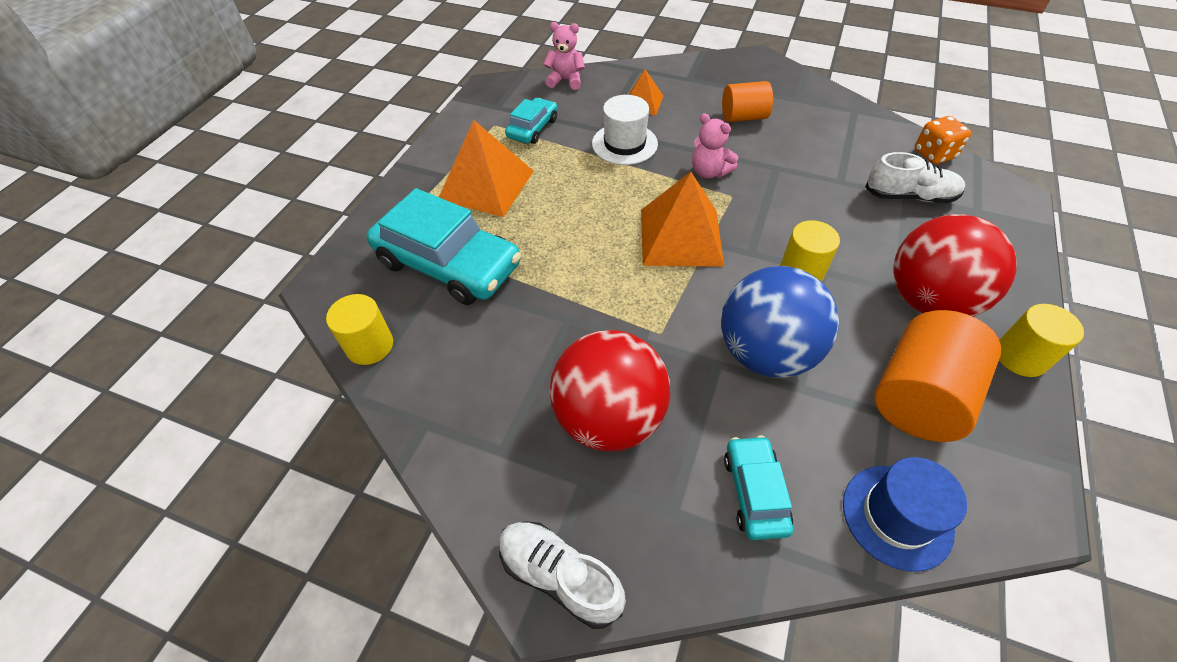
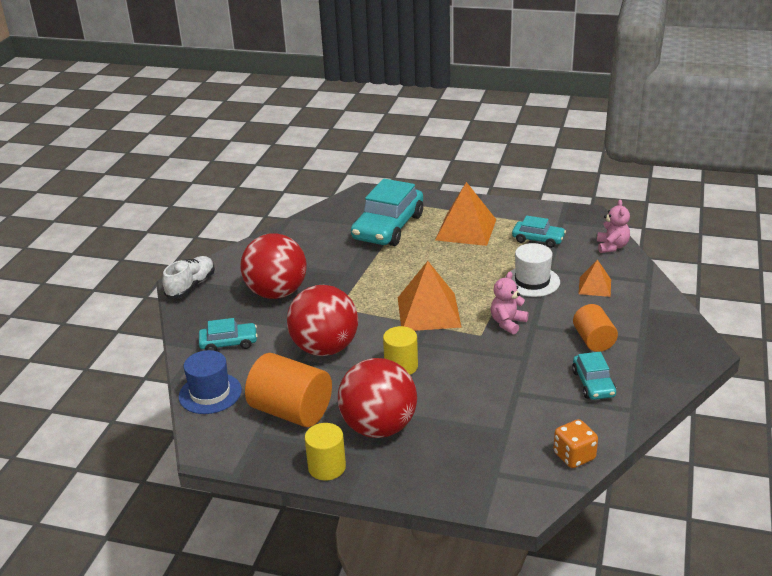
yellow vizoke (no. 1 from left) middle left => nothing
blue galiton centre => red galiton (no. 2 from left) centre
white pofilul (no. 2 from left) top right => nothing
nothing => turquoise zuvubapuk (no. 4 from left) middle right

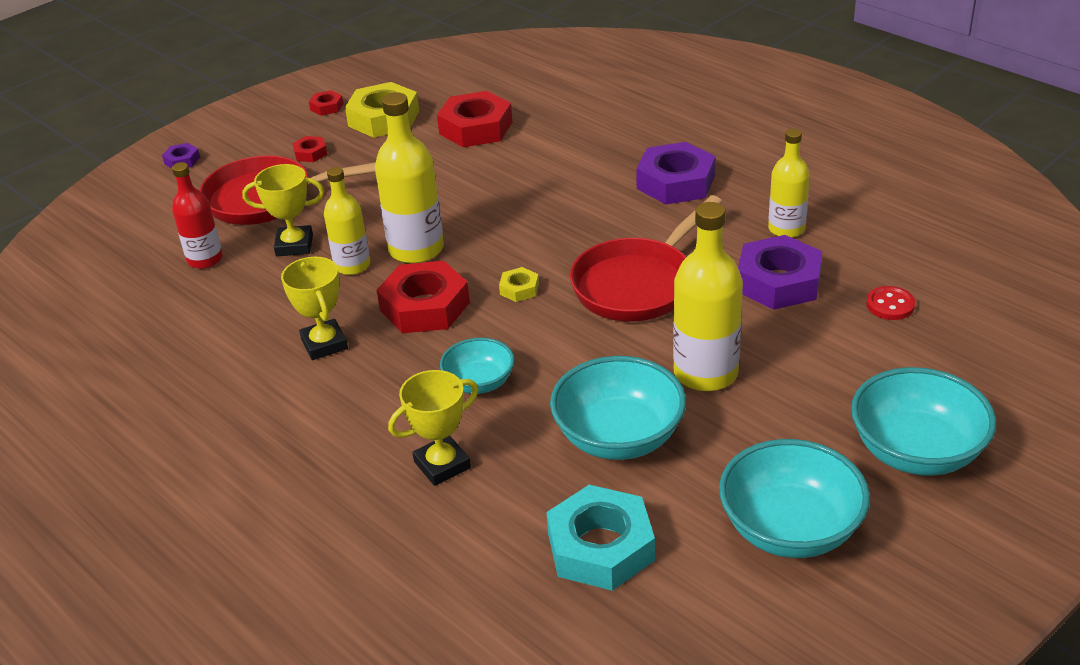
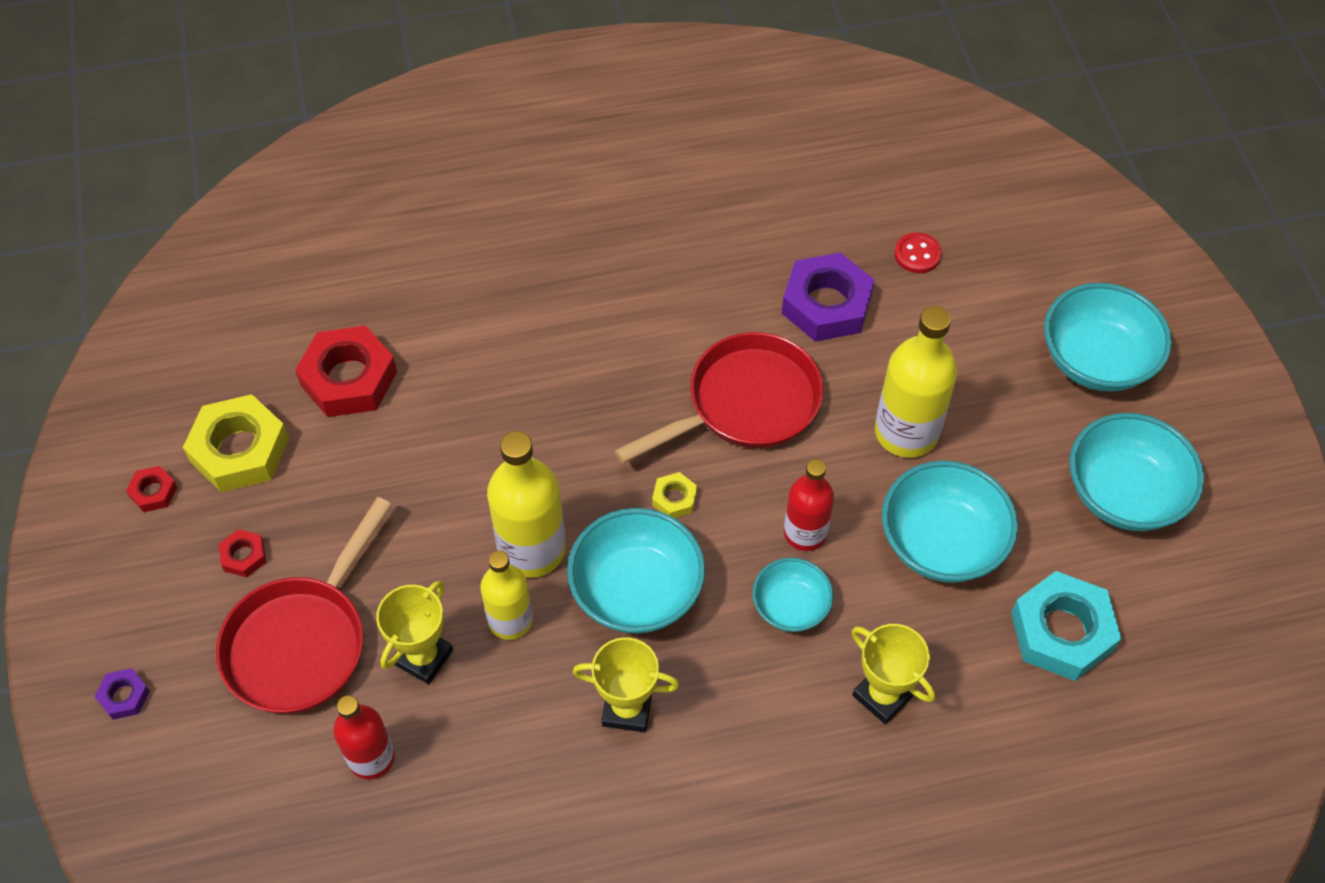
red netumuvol (no. 3 from left) centre => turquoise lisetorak (no. 1 from left) centre
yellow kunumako (no. 3 from left) centre => yellow kunumako (no. 3 from left) bottom right, 45 degrees counterclockwise
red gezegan (no. 2 from left) centre, 105 degrees counterclockwise
purple netumuvol (no. 2 from left) top centre => nothing
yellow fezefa (no. 4 from left) top right => nothing
nothing => red fezefa (no. 2 from left) centre

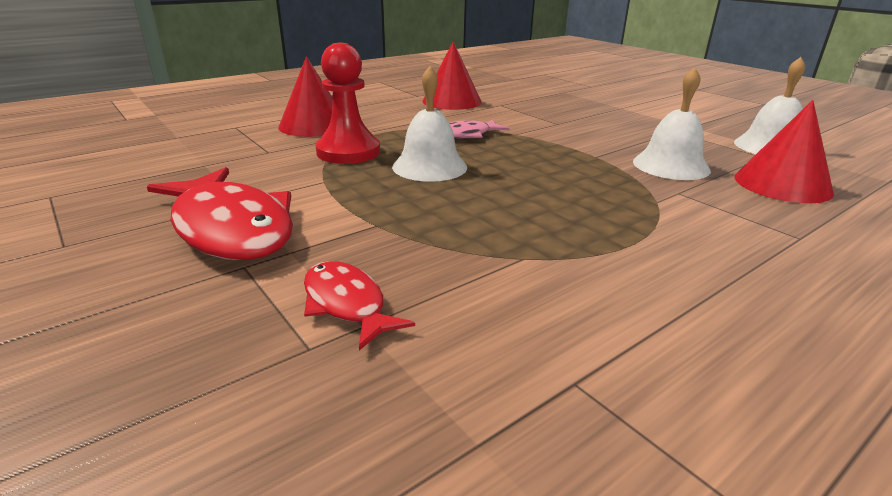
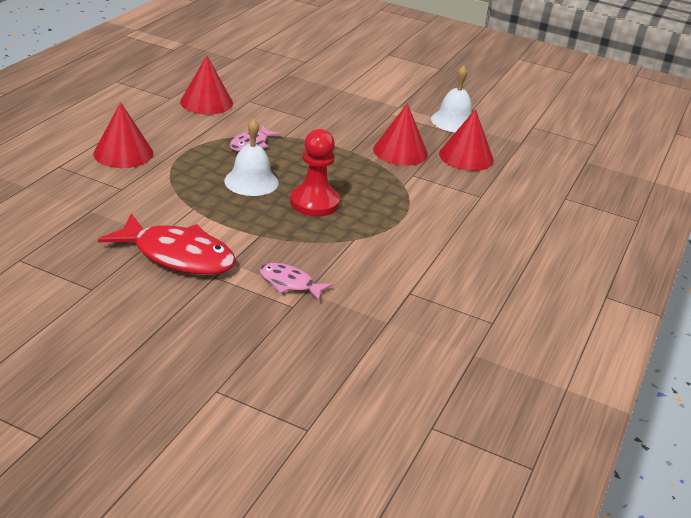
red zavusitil (no. 2 from left) centre => pink zavusitil (no. 2 from left) centre
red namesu top centre => red namesu centre, shifted
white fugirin (no. 2 from left) top right => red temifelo (no. 3 from left) top centre

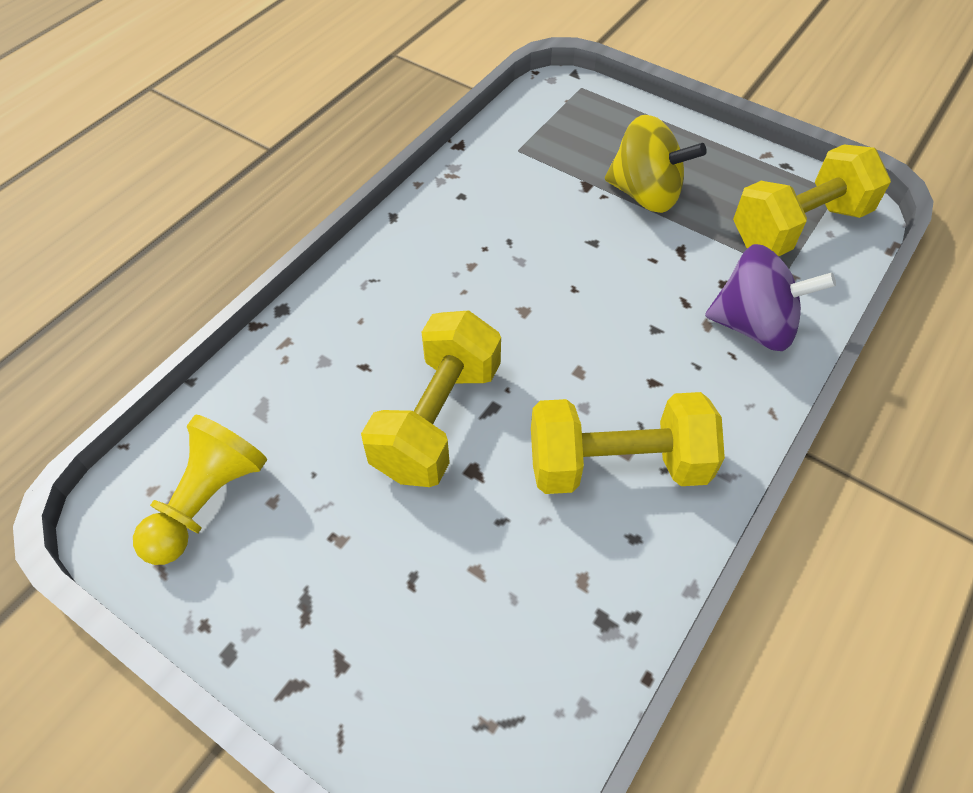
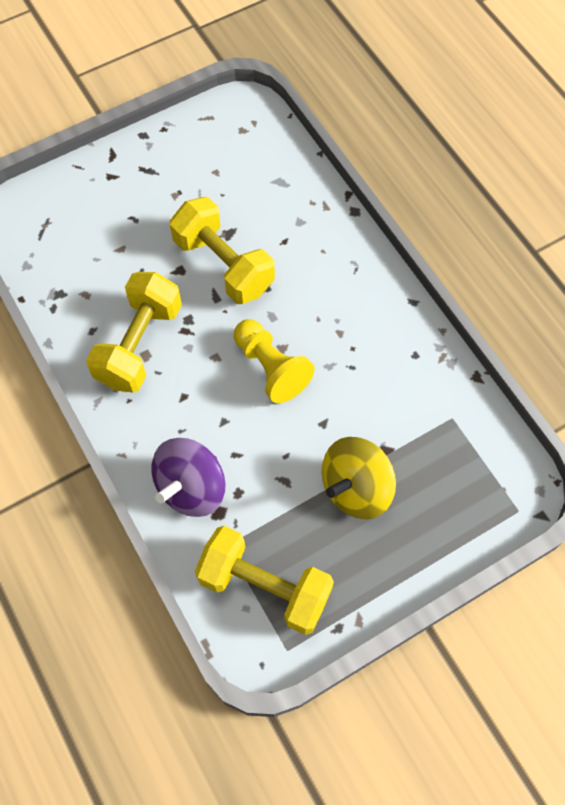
yellow namesu middle left => yellow namesu centre, shifted
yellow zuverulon (no. 3 from left) top right => yellow zuverulon (no. 3 from left) bottom centre, 60 degrees counterclockwise

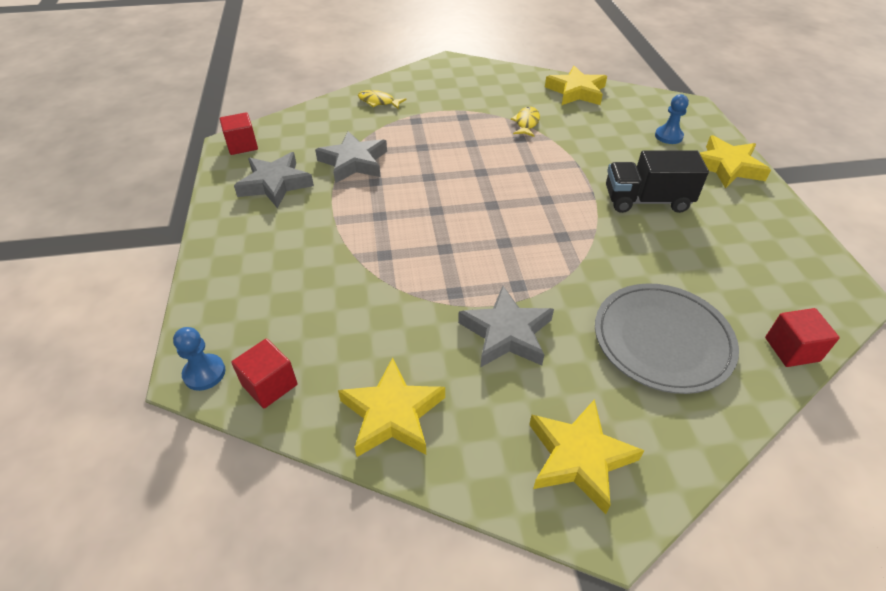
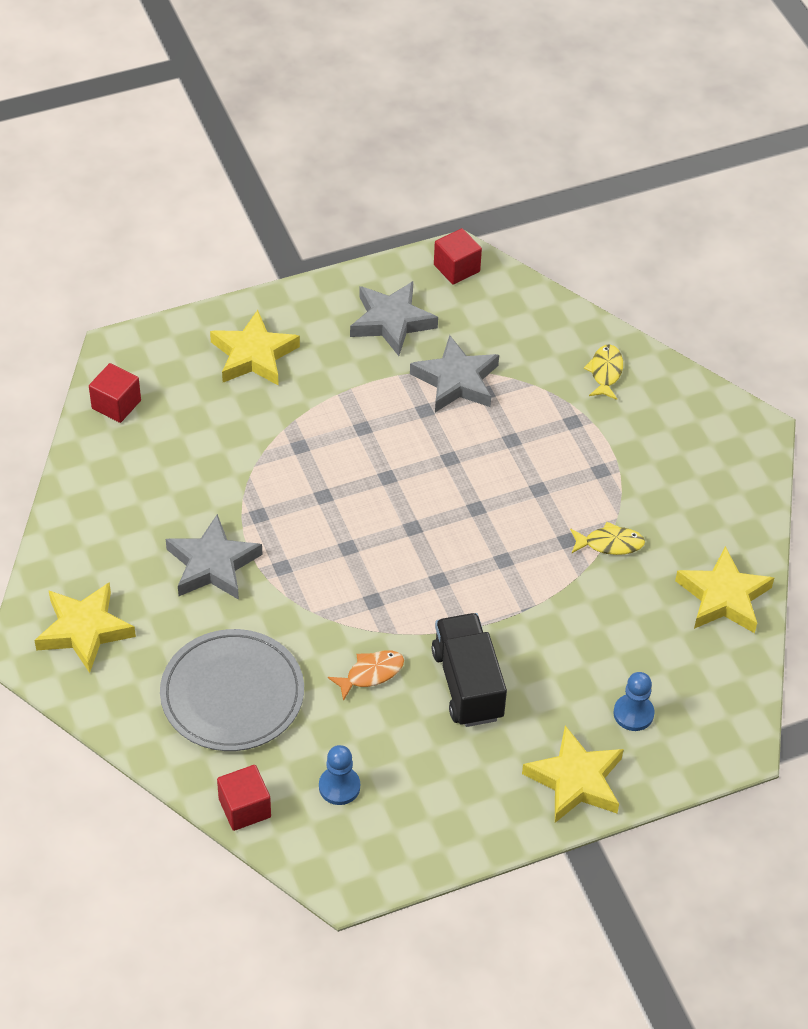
blue namesu (no. 1 from left) middle left => blue namesu (no. 1 from left) bottom centre, shifted
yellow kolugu (no. 1 from left in the first image) bottom centre => yellow kolugu (no. 2 from left) middle left, shifted
nothing => orange zavusitil centre

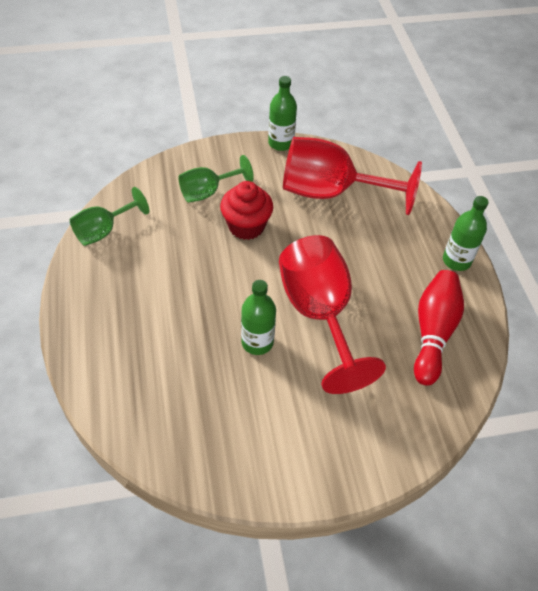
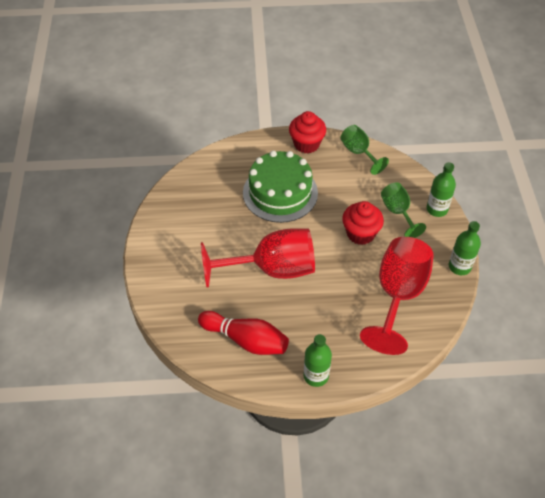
green fezefa (no. 1 from left in the first image) centre => green fezefa (no. 2 from left) middle right, shifted
nothing => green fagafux centre
nothing => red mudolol (no. 1 from left) top centre

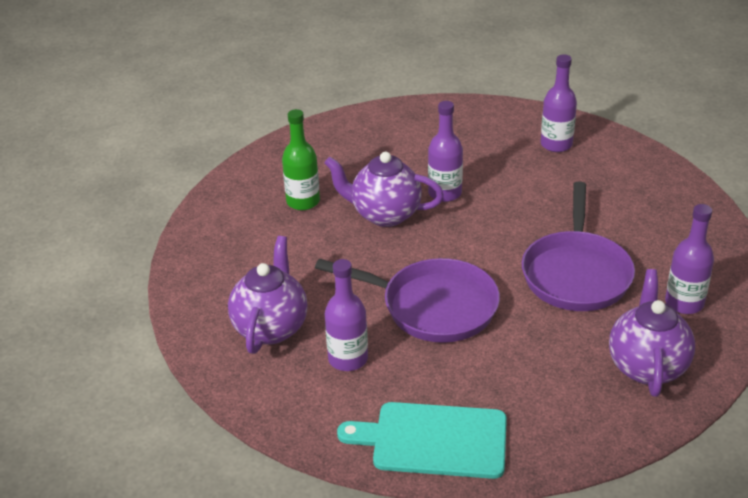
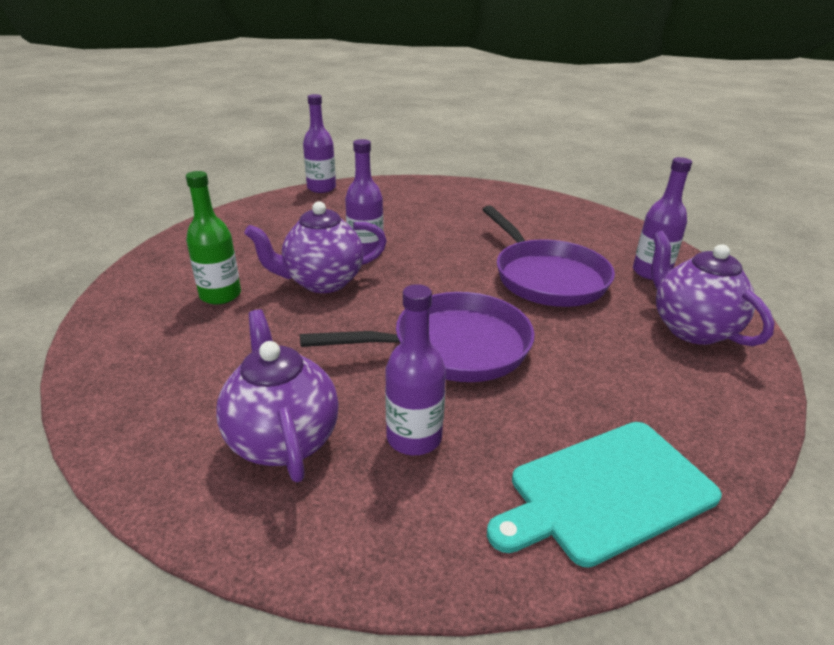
purple fezefa (no. 3 from left in the first image) top right => purple fezefa (no. 1 from left) top centre, shifted

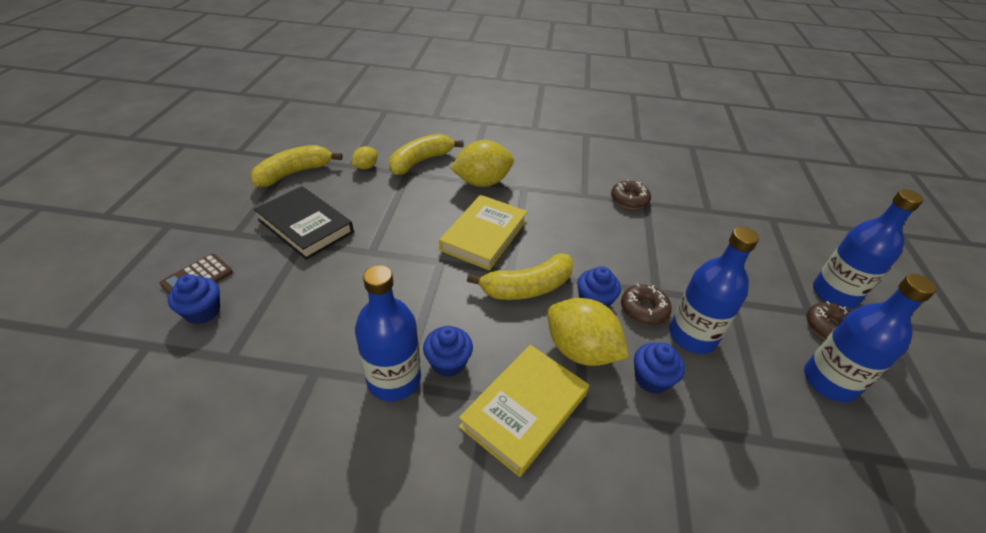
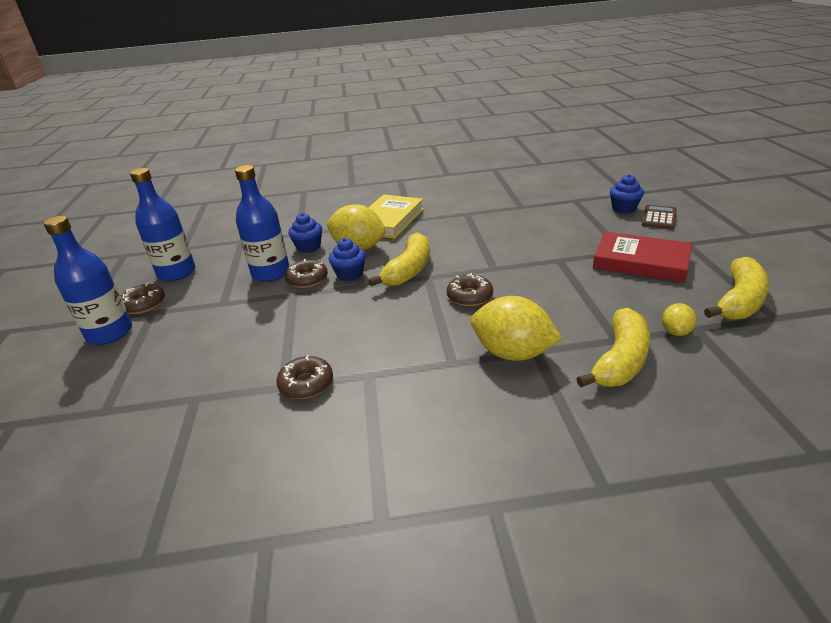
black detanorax middle left => red detanorax middle right
blue fezefa (no. 1 from left) centre => nothing
blue mudolol (no. 2 from left) centre => nothing
yellow detanorax (no. 1 from left) centre => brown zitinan (no. 4 from left) centre
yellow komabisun (no. 2 from left) top centre => yellow komabisun (no. 2 from left) centre, 60 degrees clockwise
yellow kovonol (no. 3 from left in the first image) centre => yellow kovonol (no. 1 from left) centre, 150 degrees clockwise

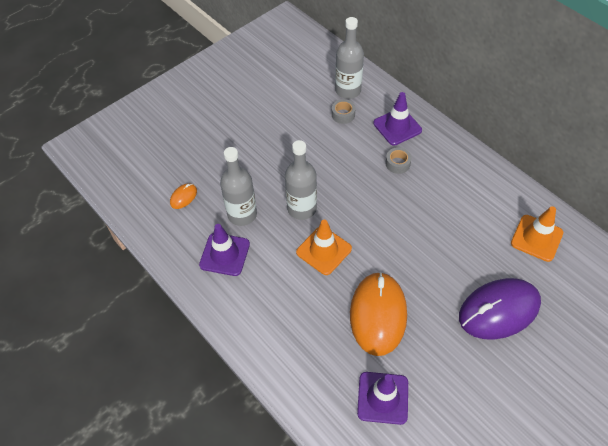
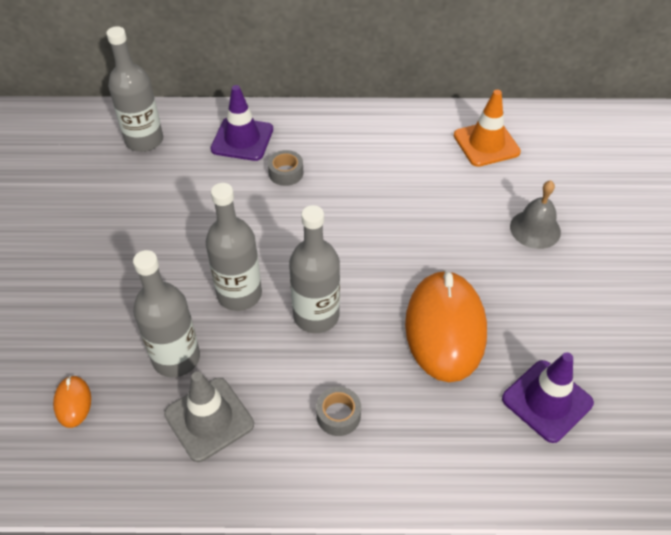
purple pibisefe (no. 1 from left) centre => grey pibisefe bottom left
orange pibisefe (no. 1 from left) centre => grey fezefa (no. 4 from left) centre
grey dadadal (no. 1 from left in the first image) top centre => grey dadadal (no. 2 from left) bottom centre, shifted
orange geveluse (no. 2 from left) bottom centre => orange geveluse (no. 2 from left) centre, 45 degrees clockwise
purple geveluse bottom right => grey fugirin middle right

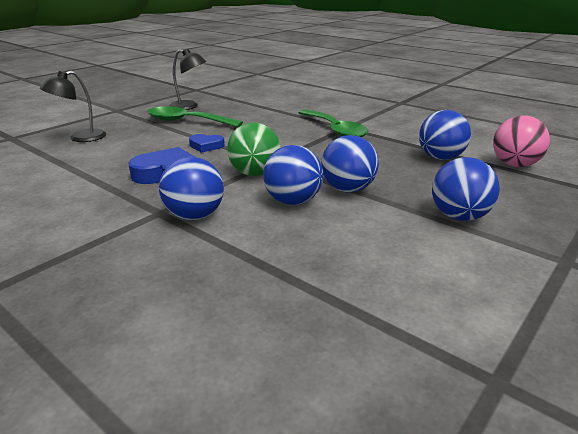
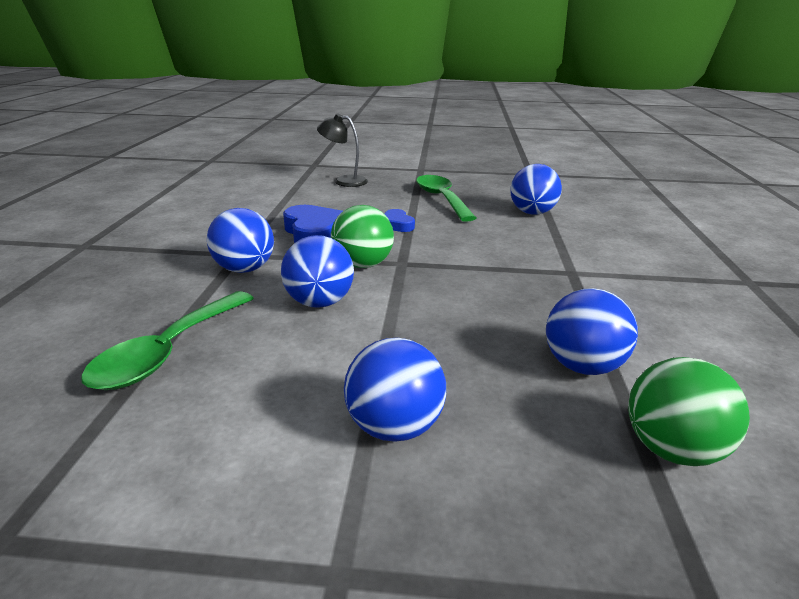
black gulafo (no. 2 from left) top left => nothing
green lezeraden (no. 2 from left in the first image) top centre => green lezeraden (no. 1 from left) middle left, shifted
blue galiton (no. 3 from left in the first image) centre => blue galiton (no. 4 from left) top right, shifted
pink galiton top right => green galiton (no. 2 from left) bottom right

